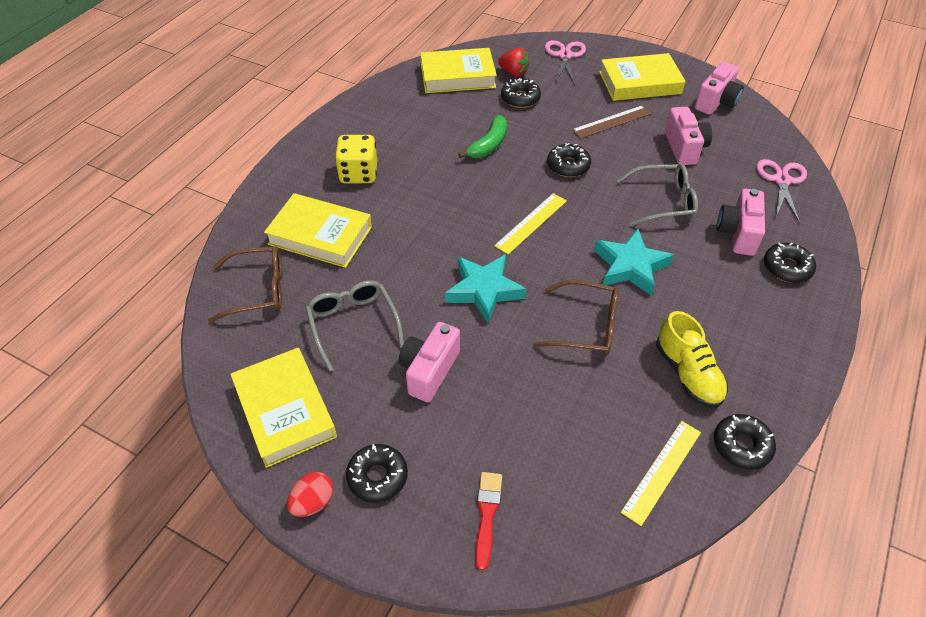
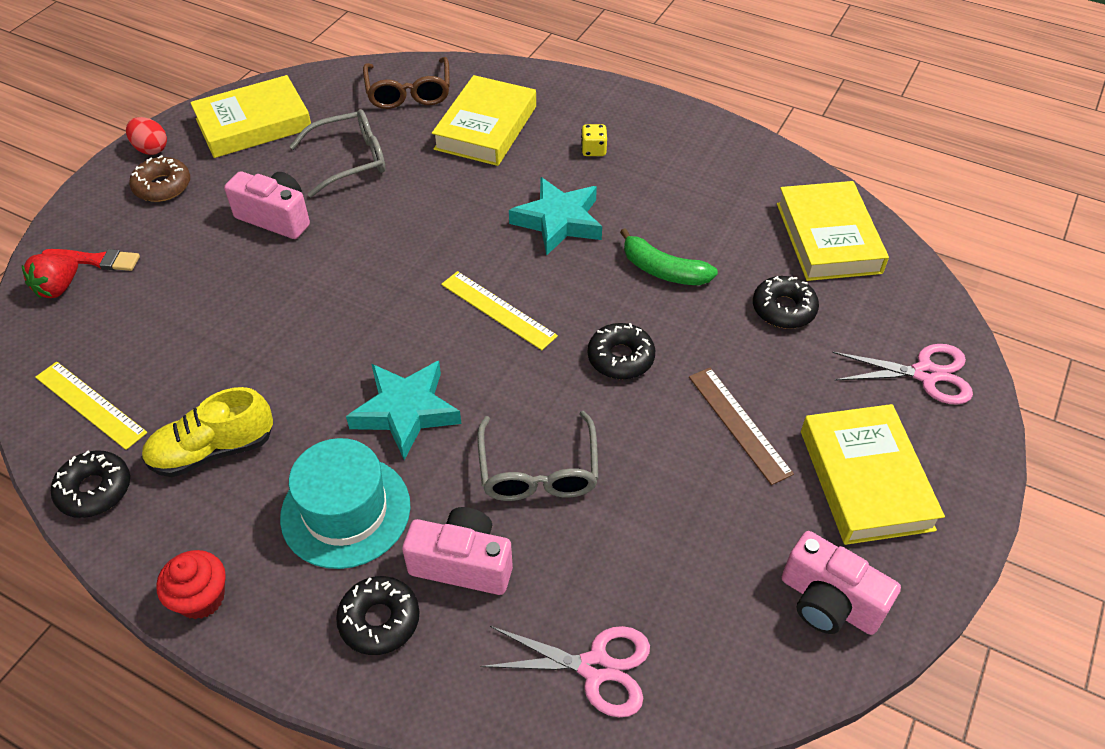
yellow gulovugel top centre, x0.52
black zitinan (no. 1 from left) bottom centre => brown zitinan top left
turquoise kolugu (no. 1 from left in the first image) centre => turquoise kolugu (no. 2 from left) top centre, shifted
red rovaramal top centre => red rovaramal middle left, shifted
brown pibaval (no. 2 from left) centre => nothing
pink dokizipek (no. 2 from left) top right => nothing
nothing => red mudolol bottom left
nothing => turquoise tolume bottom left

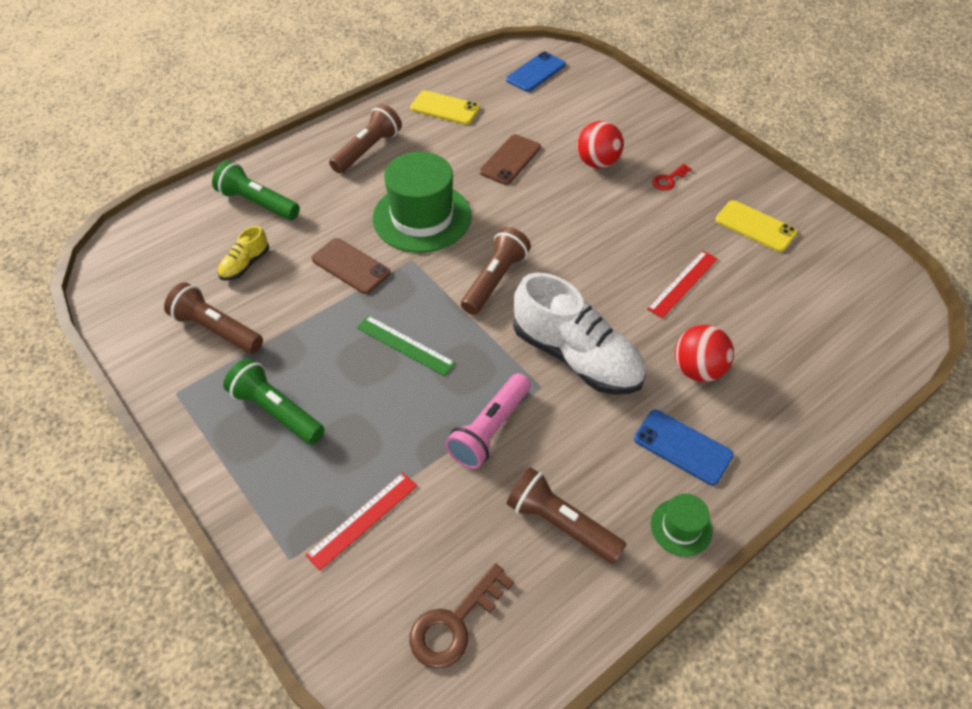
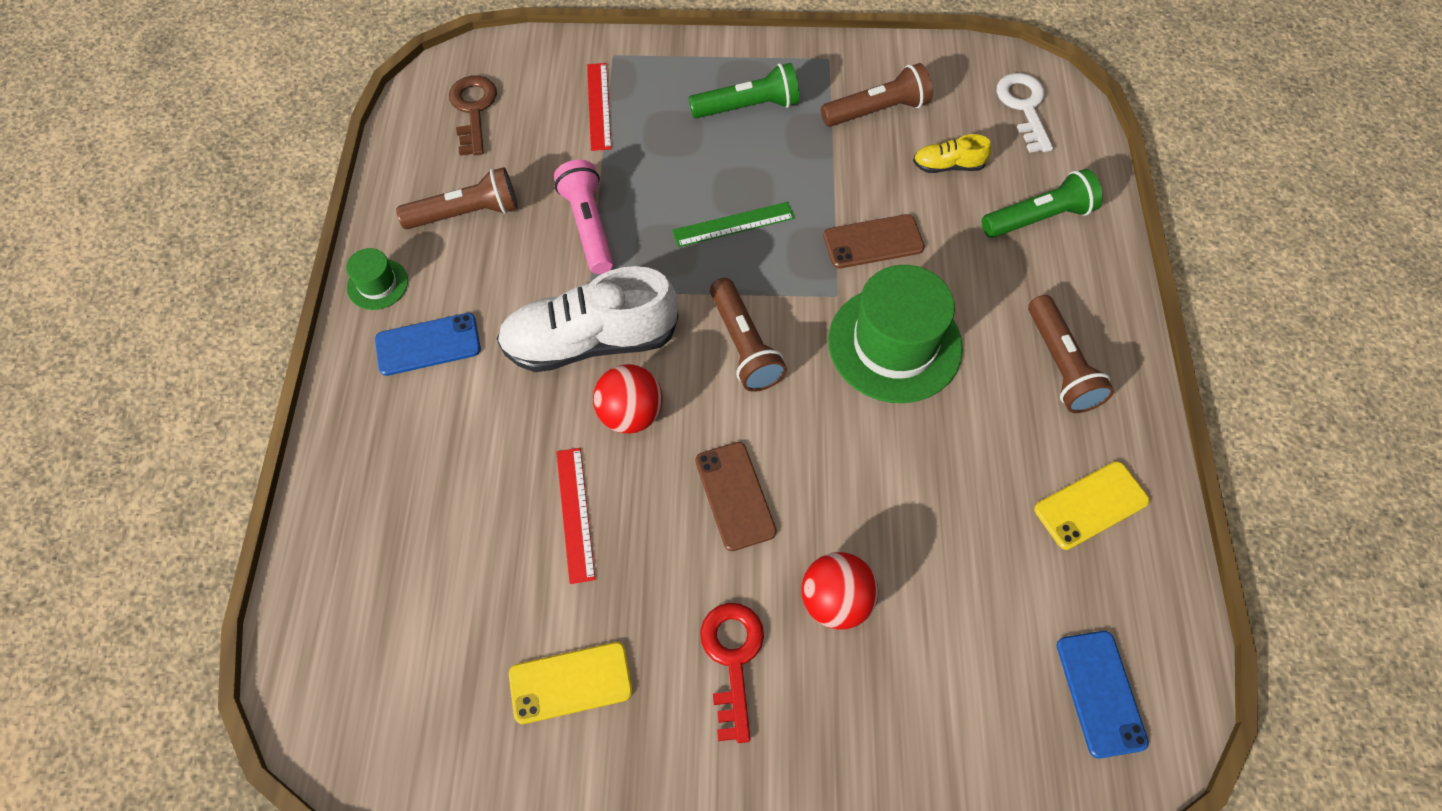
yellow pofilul middle left => yellow pofilul top centre, 75 degrees counterclockwise
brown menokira (no. 2 from left in the first image) top centre => brown menokira (no. 1 from left) centre, shifted
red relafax top right => red relafax bottom centre, x1.74
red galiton (no. 2 from left in the first image) middle right => red galiton (no. 1 from left) centre, shifted
nothing => white relafax top right

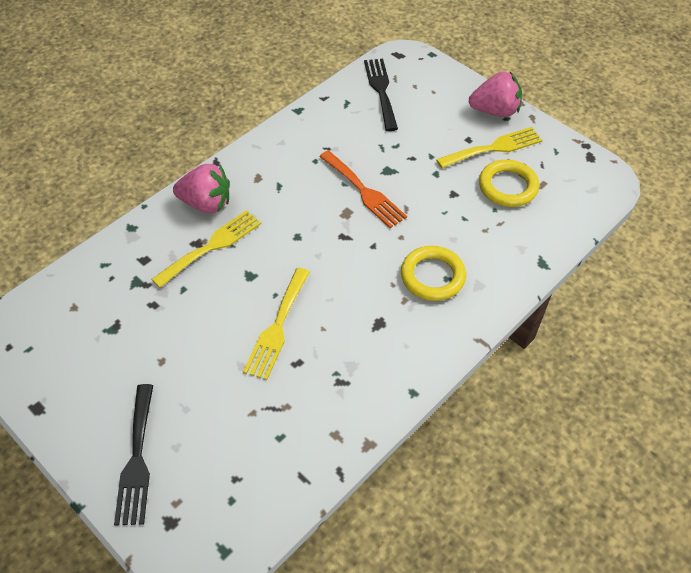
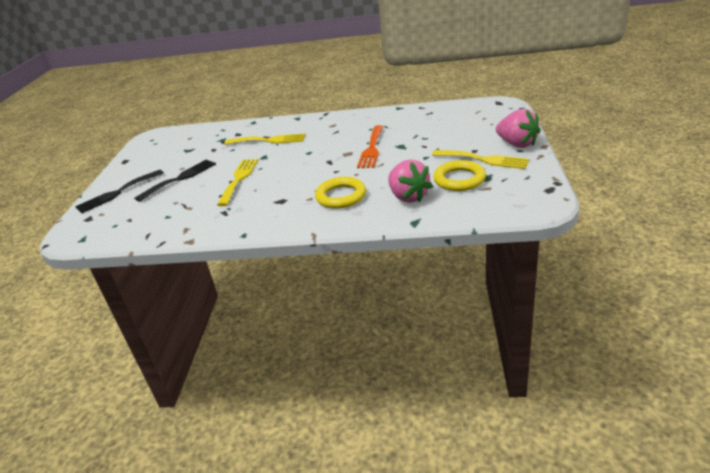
pink rovaramal (no. 1 from left) top left => pink rovaramal (no. 1 from left) centre, shifted
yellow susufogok (no. 2 from left in the first image) centre => yellow susufogok (no. 1 from left) centre, 120 degrees clockwise
black susufogok (no. 2 from left) top centre => black susufogok (no. 2 from left) middle left, shifted

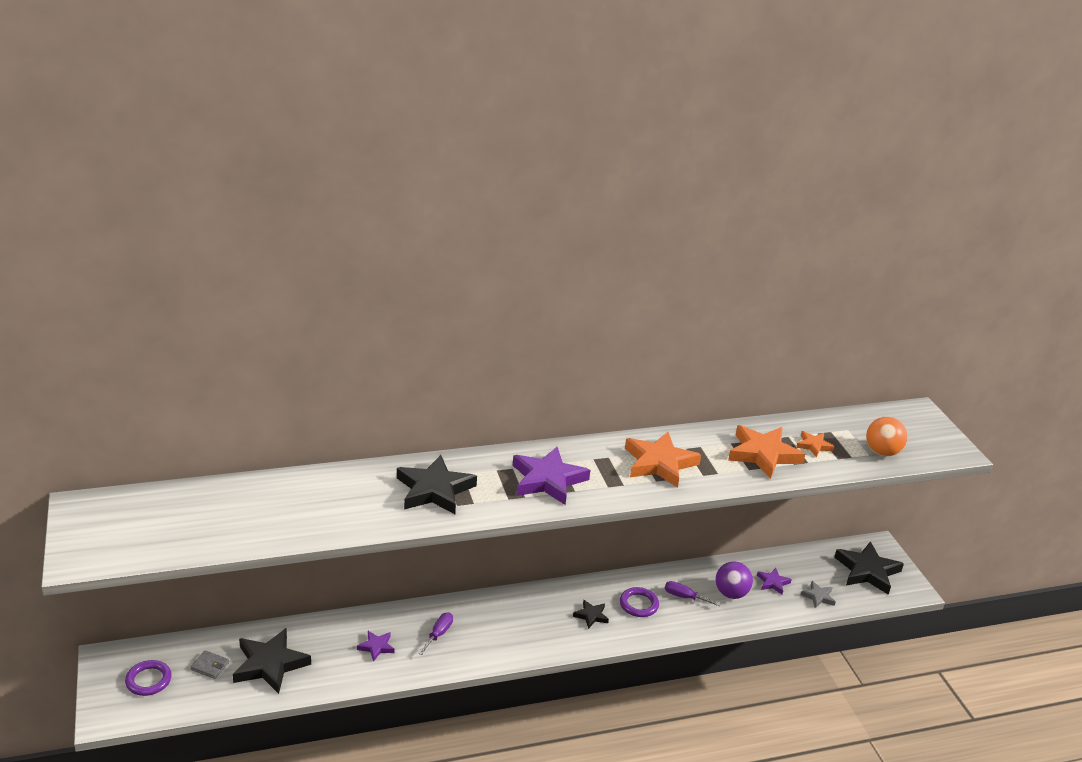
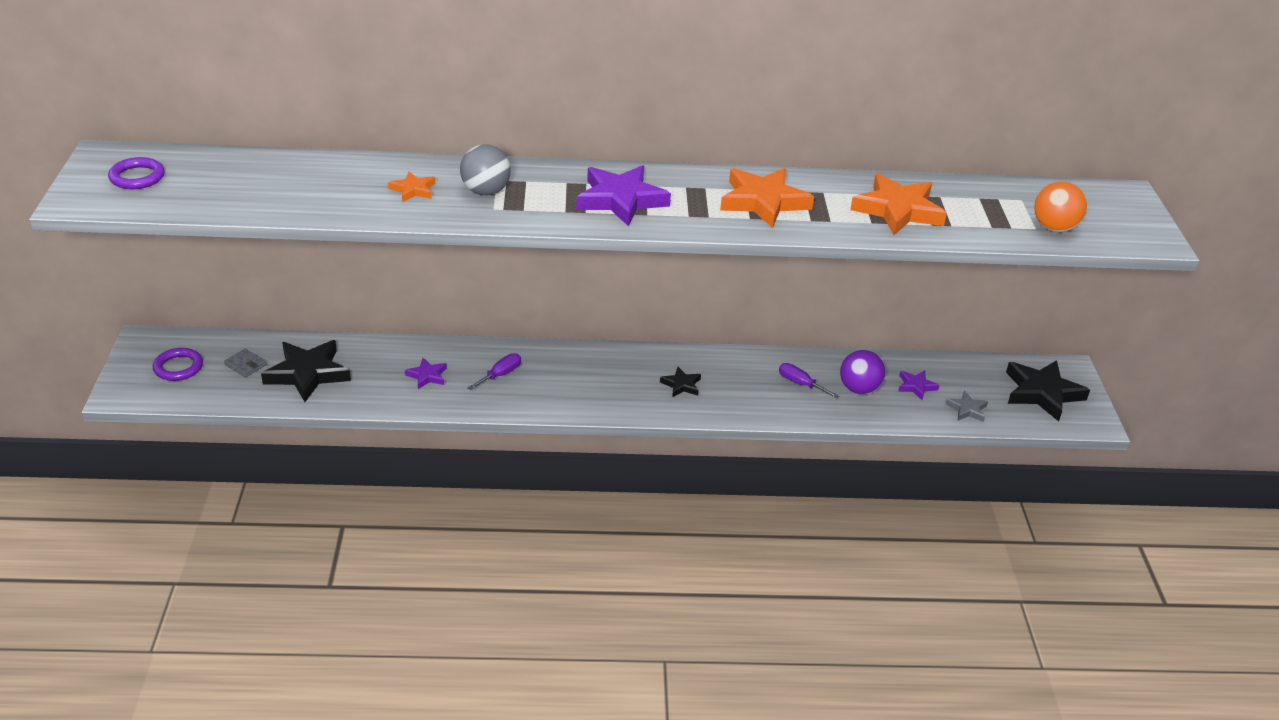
black kolugu (no. 2 from left) centre => grey galiton top centre
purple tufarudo (no. 2 from left in the first image) bottom centre => purple tufarudo (no. 1 from left) top left, shifted
orange kolugu (no. 3 from left in the first image) middle right => orange kolugu (no. 1 from left) top left, shifted

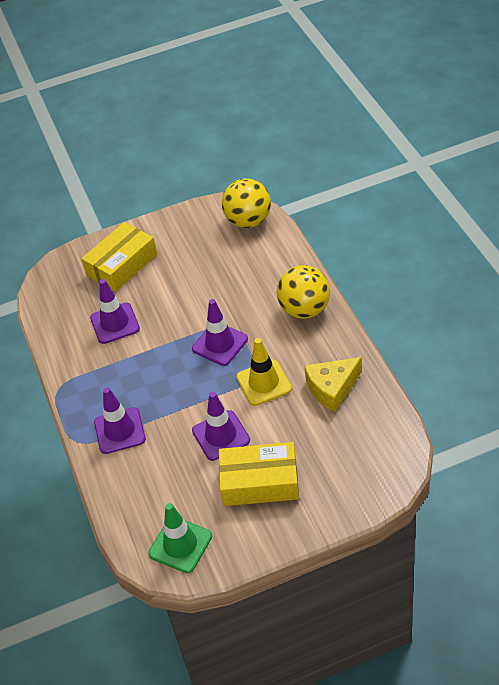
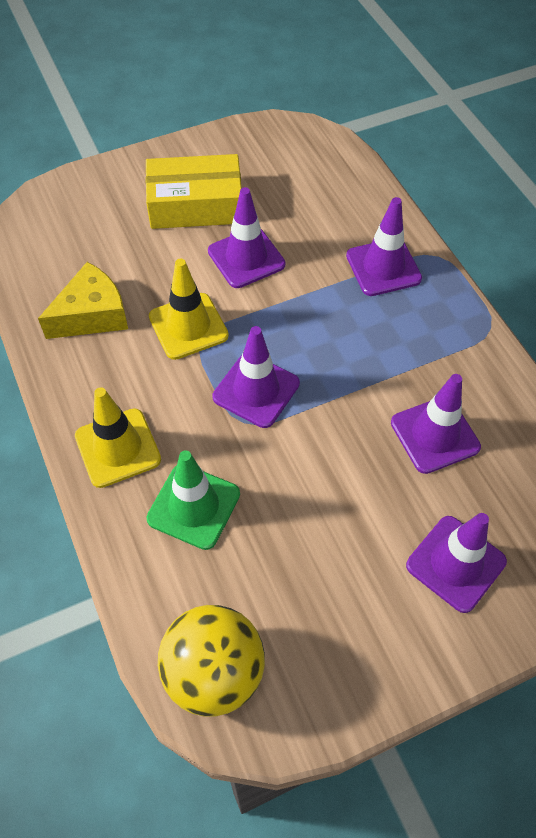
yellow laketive (no. 1 from left) middle left => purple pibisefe (no. 5 from left) bottom right
green pibisefe bottom centre => green pibisefe centre, shifted
yellow galiton (no. 2 from left) centre => yellow pibisefe (no. 1 from left) middle left

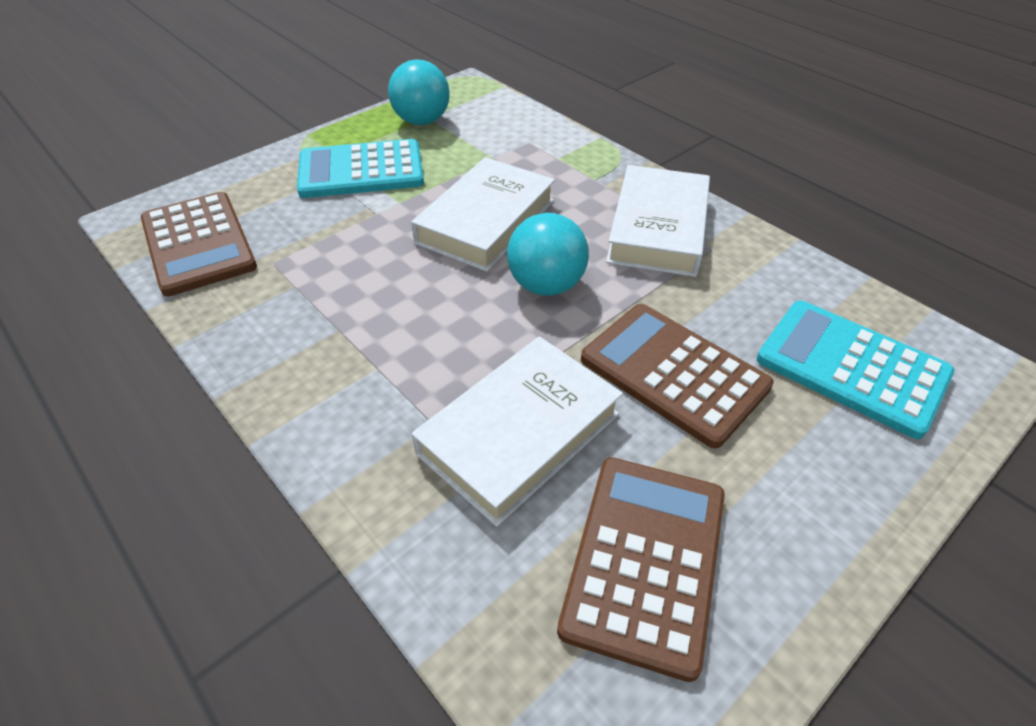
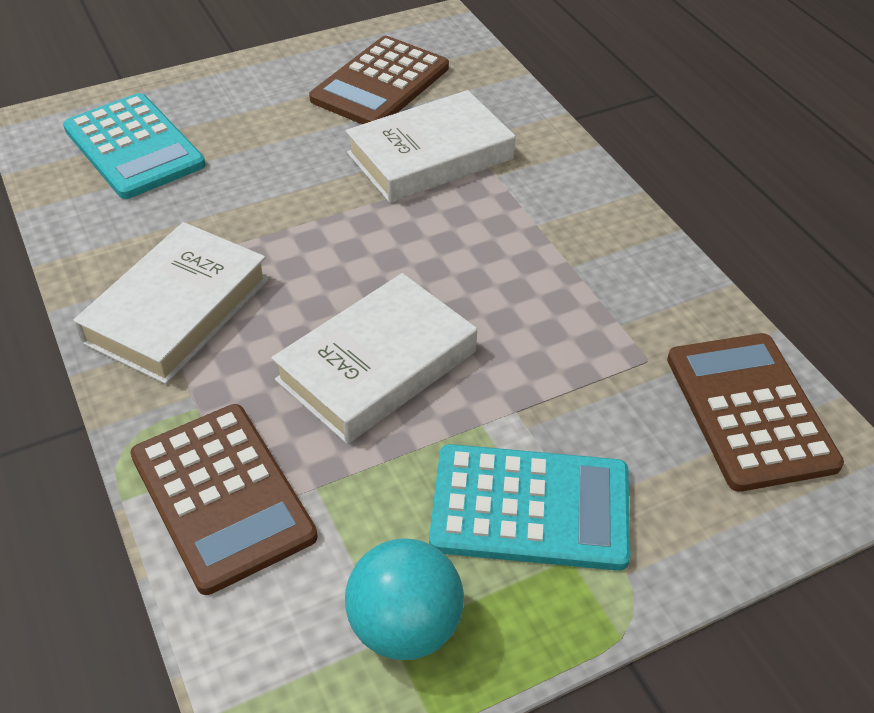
turquoise galiton (no. 2 from left) centre => nothing
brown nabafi (no. 3 from left in the first image) centre => brown nabafi (no. 1 from left) bottom left, shifted

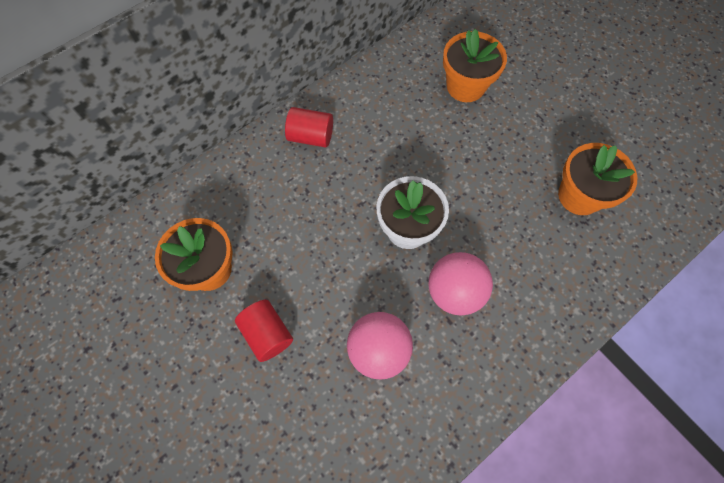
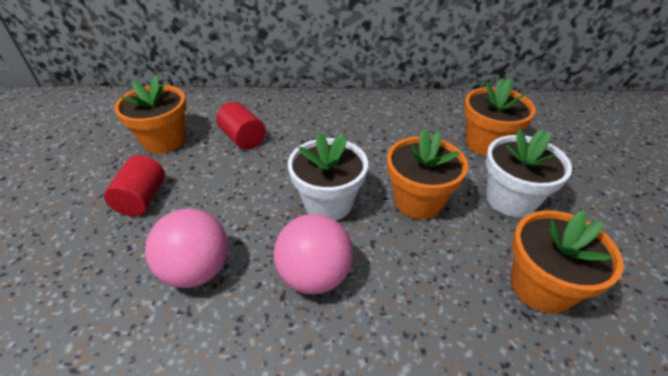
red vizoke (no. 2 from left) top centre => red vizoke (no. 2 from left) centre, shifted
nothing => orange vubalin (no. 2 from left) centre
nothing => white vubalin (no. 2 from left) middle right

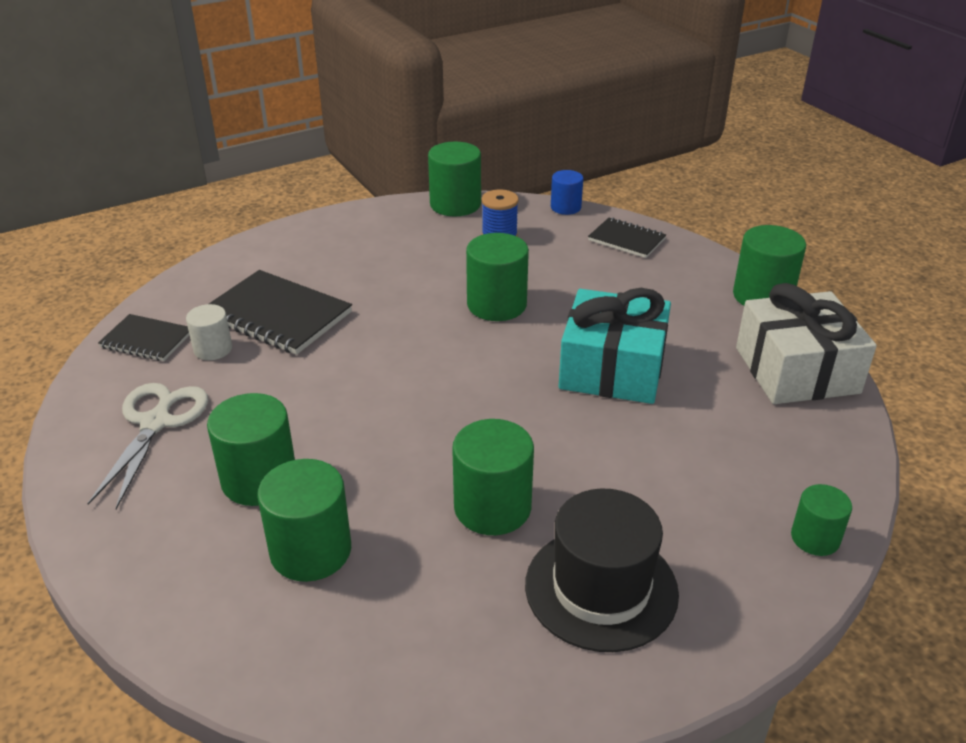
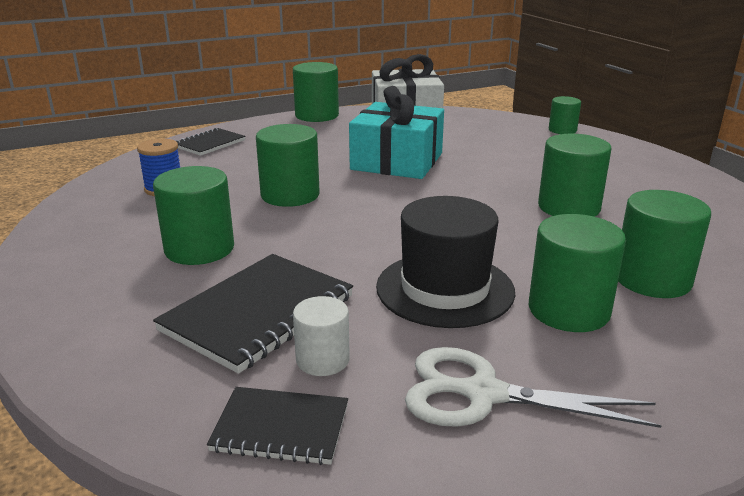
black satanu (no. 1 from left in the first image) middle left => black satanu (no. 3 from left) bottom centre, 75 degrees clockwise
green vizoke (no. 3 from left in the first image) top centre => green vizoke (no. 1 from left) middle left, shifted
black tolume bottom centre => black tolume centre, shifted
blue vizoke top centre => nothing

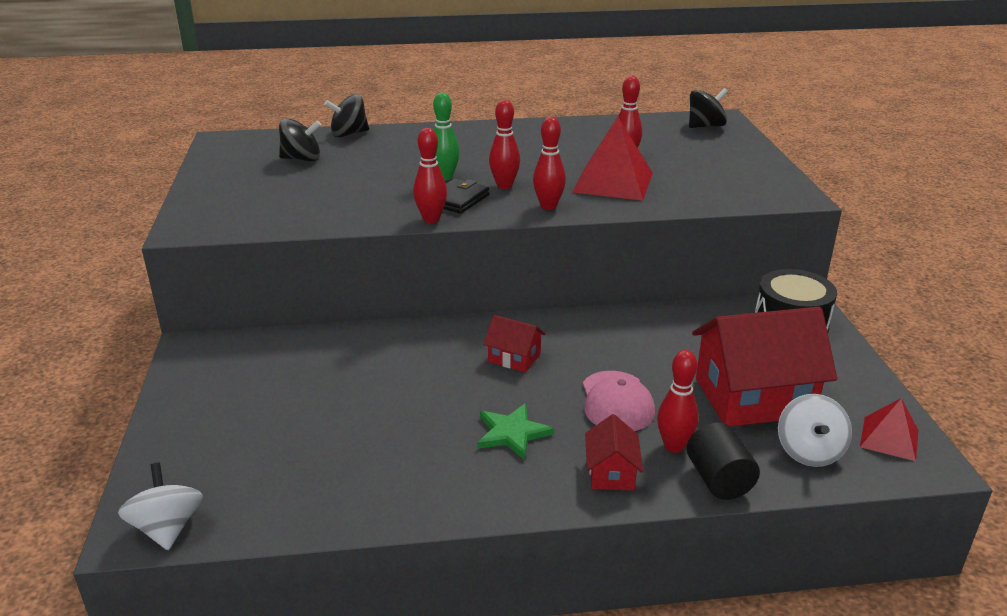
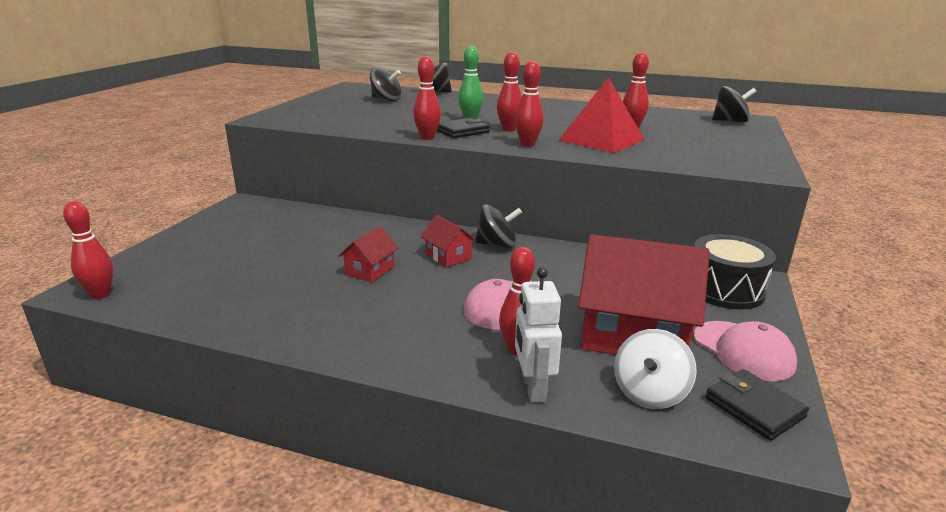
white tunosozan (no. 1 from left) bottom left => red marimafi (no. 1 from left) middle left
green kolugu bottom centre => nothing
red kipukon (no. 2 from left in the first image) bottom centre => red kipukon (no. 1 from left) centre, shifted
black vizoke bottom right => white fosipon centre
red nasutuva (no. 2 from left) bottom right => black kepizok (no. 2 from left) bottom right
nothing => black tunosozan (no. 3 from left) centre
nothing => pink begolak (no. 2 from left) bottom right

